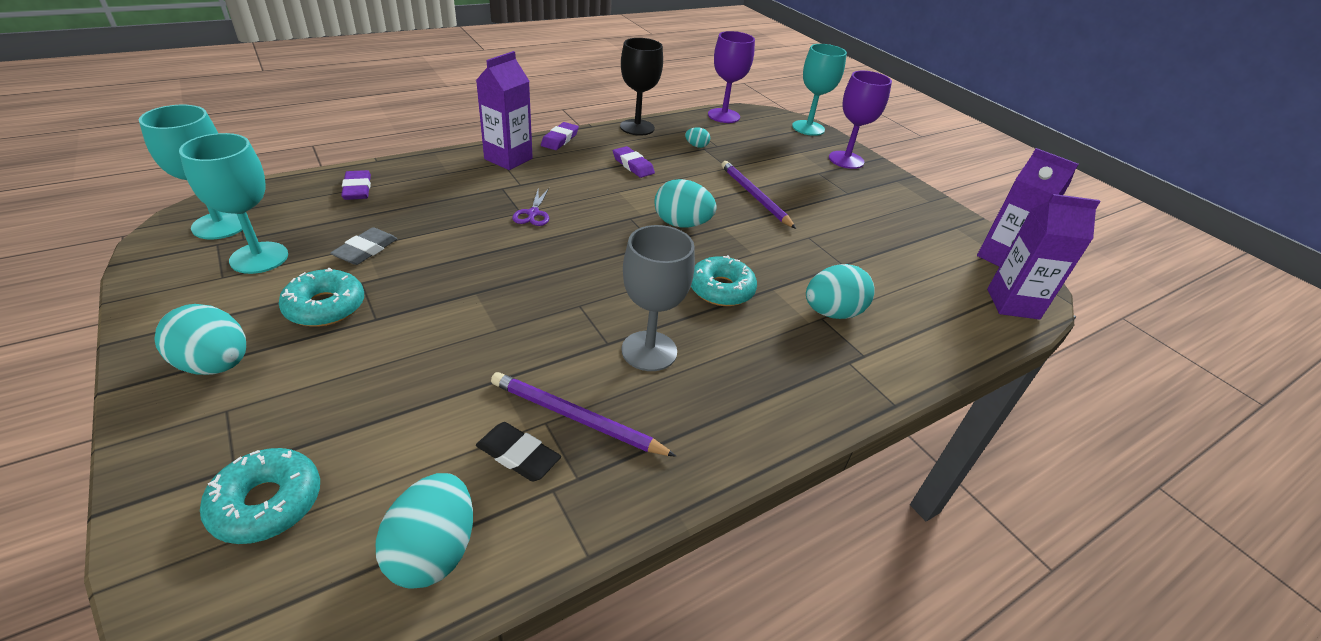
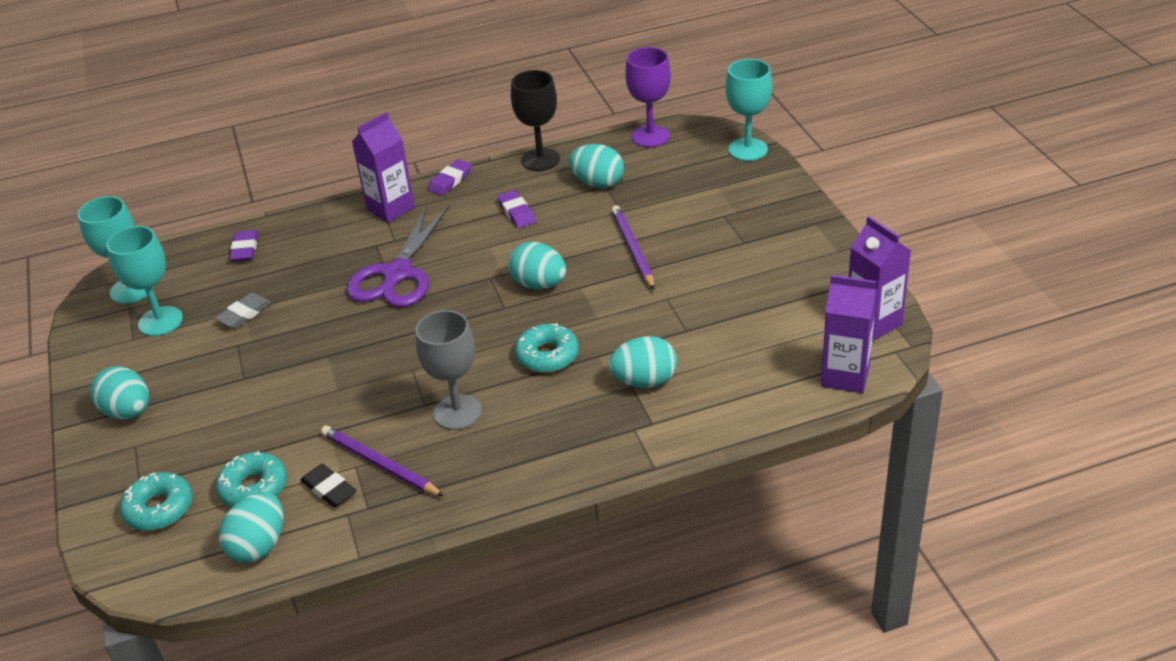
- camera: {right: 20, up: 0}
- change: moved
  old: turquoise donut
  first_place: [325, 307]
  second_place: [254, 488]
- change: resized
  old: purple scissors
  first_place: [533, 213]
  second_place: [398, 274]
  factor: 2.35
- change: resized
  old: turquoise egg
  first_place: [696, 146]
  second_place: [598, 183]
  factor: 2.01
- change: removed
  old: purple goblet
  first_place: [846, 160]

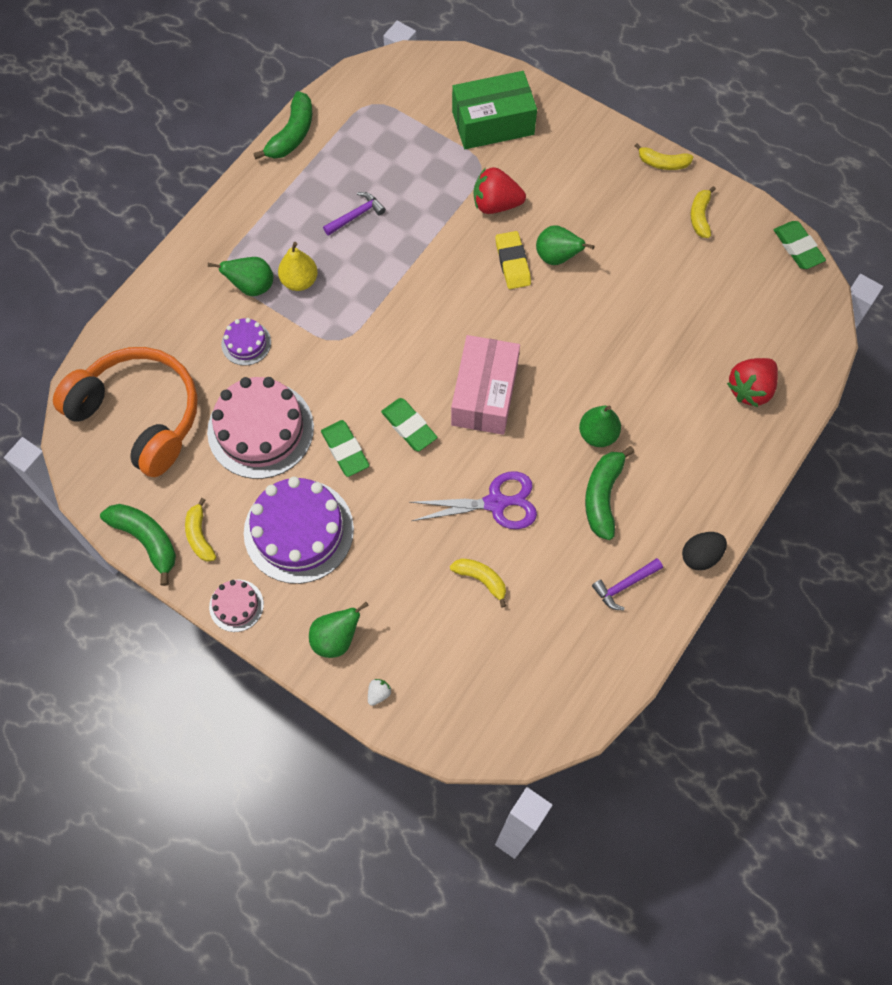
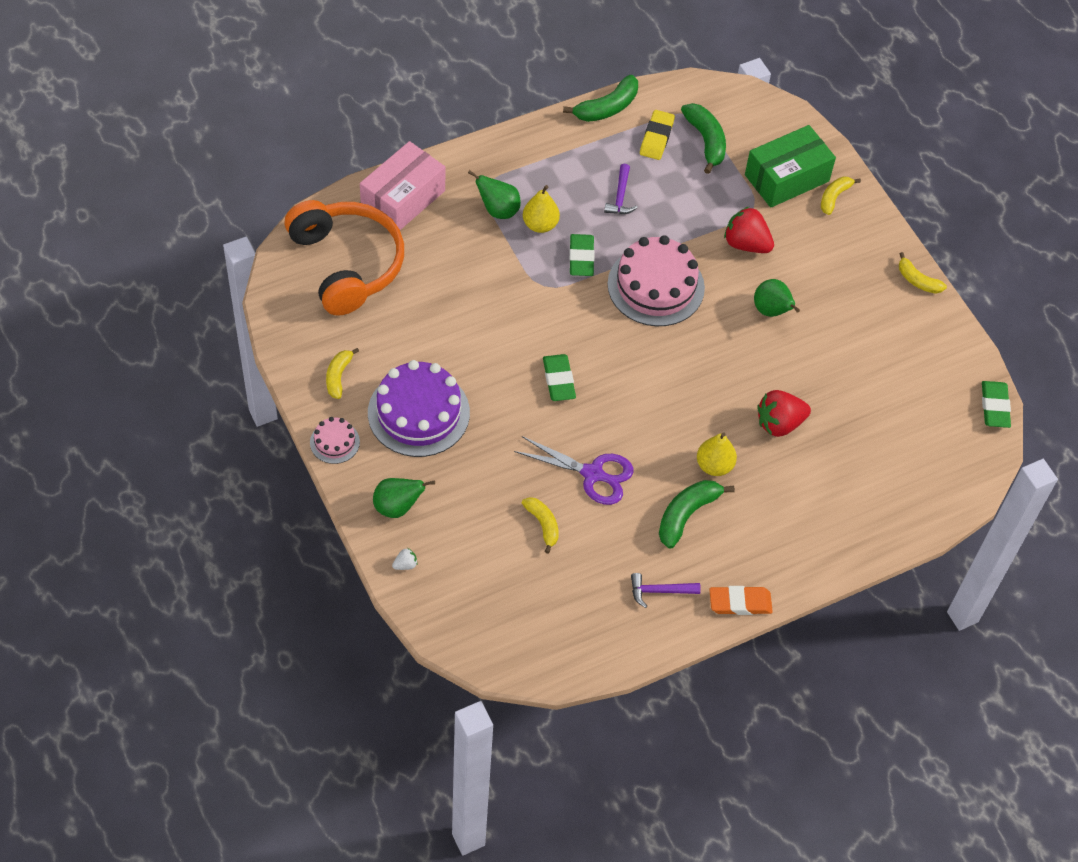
- camera: {right: 25, up: -10}
- change: moved
  old: pink box
  first_place: [484, 394]
  second_place: [403, 199]
- change: moved
  old: green eraser
  first_place: [345, 450]
  second_place: [581, 258]
- change: turned
  old: purple hammer
  first_place: [356, 215]
  second_place: [620, 196]
  degrees: 105
- change: moved
  old: pink cake
  first_place: [260, 429]
  second_place: [656, 286]
- change: moved
  old: yellow eraser
  first_place: [512, 262]
  second_place: [656, 137]
- change: moved
  old: green banana
  first_place: [146, 539]
  second_place: [706, 141]
- change: recoloured
  old: green pear
  new: yellow pear
  first_place: [597, 434]
  second_place: [714, 465]
- change: replaced
  old: black egg
  new: orange eraser
  first_place: [700, 556]
  second_place: [740, 603]
- change: turned
  old: green box
  first_place: [493, 123]
  second_place: [786, 178]
  degrees: -45
- change: moved
  old: red strawberry
  first_place: [750, 389]
  second_place: [779, 423]
- change: moved
  old: yellow banana
  first_place: [700, 216]
  second_place: [834, 197]
- change: removed
  old: purple cake
  first_place: [246, 343]

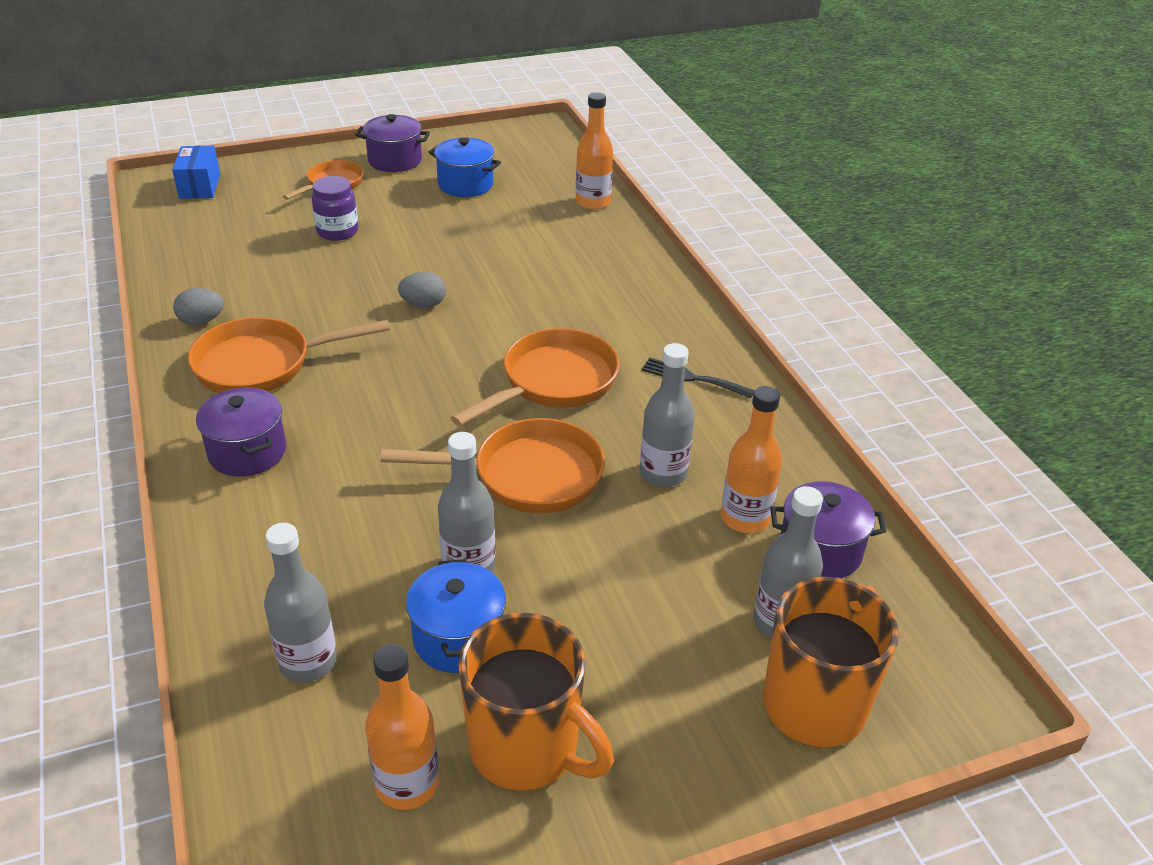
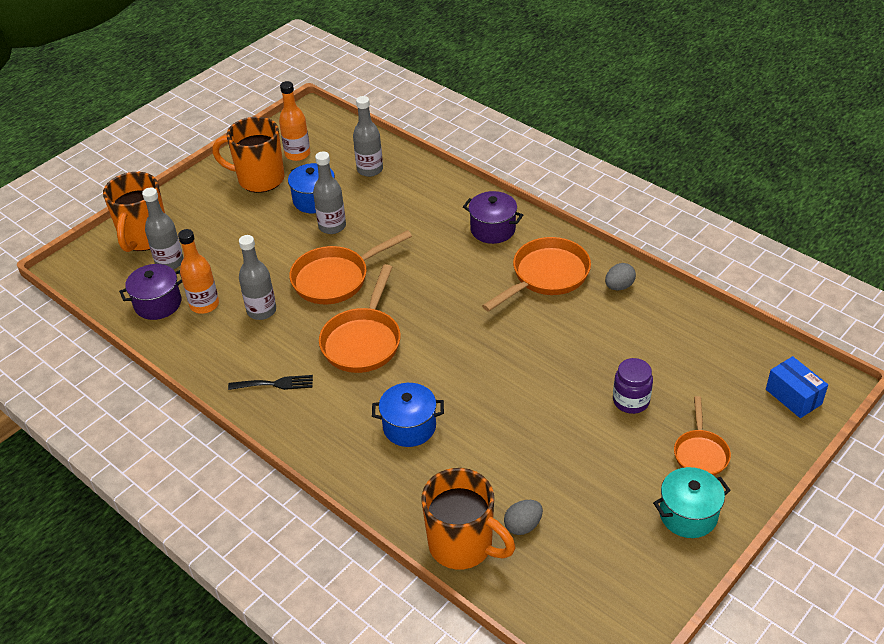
- camera: {right: 155, up: 5}
- change: moved
  old: blue pot
  first_place: [465, 184]
  second_place: [409, 427]
- change: replaced
  old: orange bottle
  new: orange mug
  first_place: [593, 202]
  second_place: [462, 545]
- change: moved
  old: grey egg
  first_place: [423, 304]
  second_place: [523, 525]
- change: recoloured
  old: purple pot
  new: turquoise pot
  first_place: [395, 160]
  second_place: [688, 515]

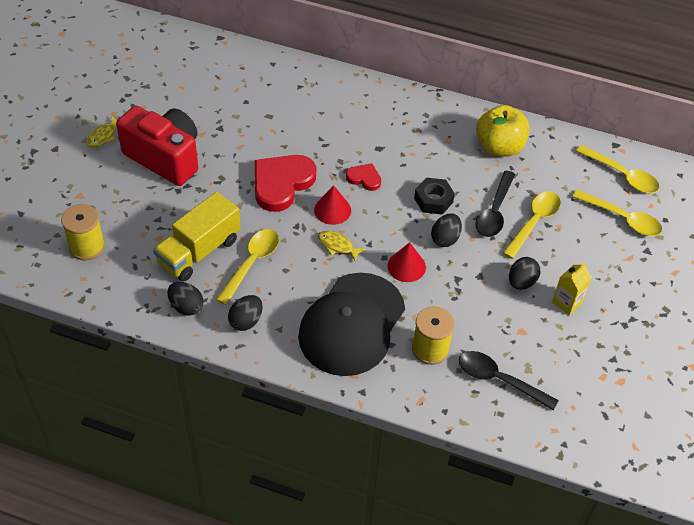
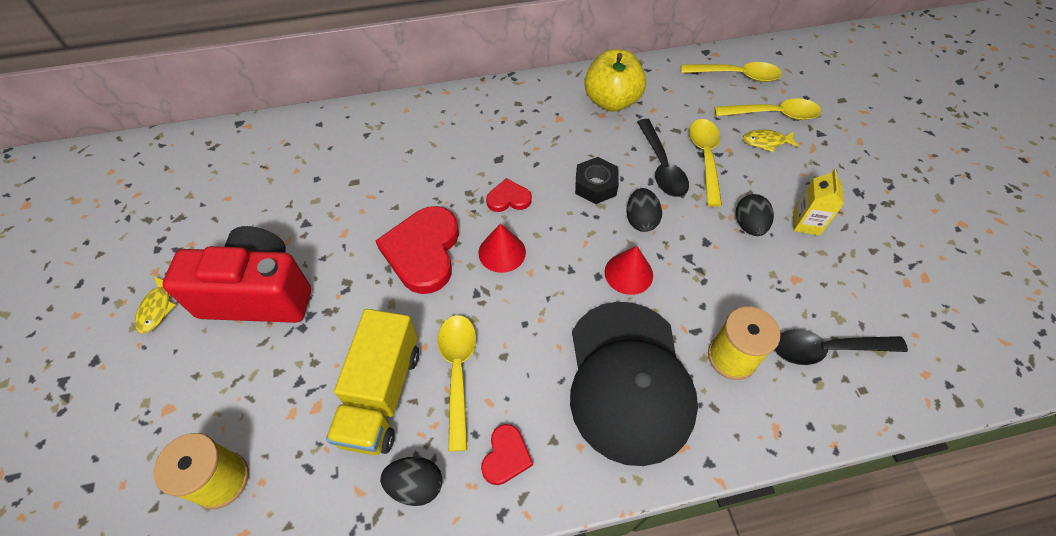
- camera: {right: -30, up: 5}
- change: replaced
  old: black egg
  new: red heart
  first_place: [246, 321]
  second_place: [506, 456]
- change: moved
  old: yellow fish
  first_place: [337, 246]
  second_place: [766, 142]

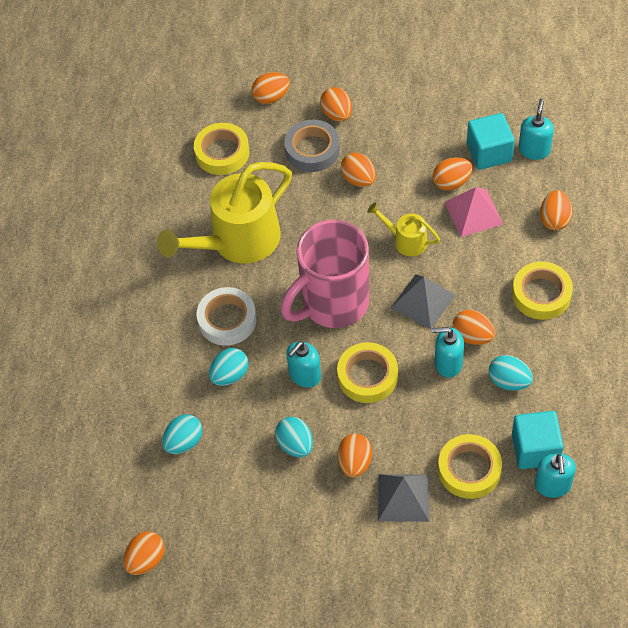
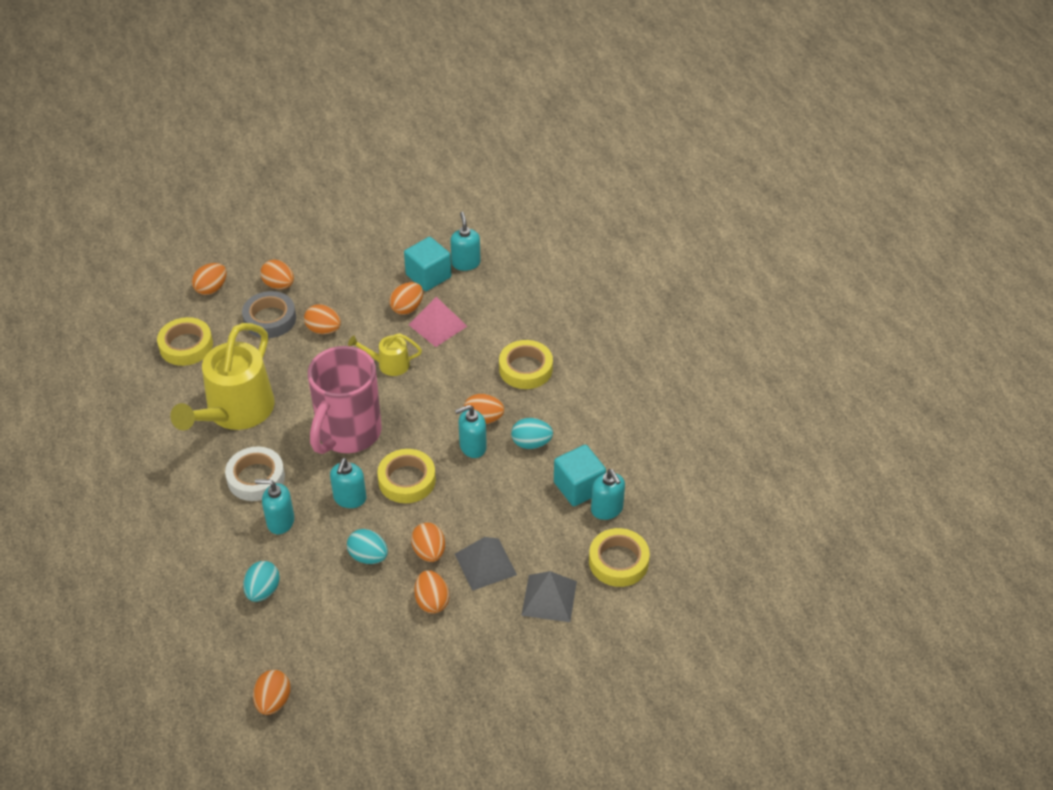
- camera: {right: -30, up: -10}
- change: replaced
  old: turquoise egg
  new: turquoise soap dispenser
  first_place: [230, 375]
  second_place: [280, 521]
- change: moved
  old: orange egg
  first_place: [554, 219]
  second_place: [432, 601]
- change: moved
  old: grey pyramid
  first_place: [423, 301]
  second_place: [549, 598]
- change: moved
  old: yellow tape
  first_place: [469, 469]
  second_place: [618, 561]

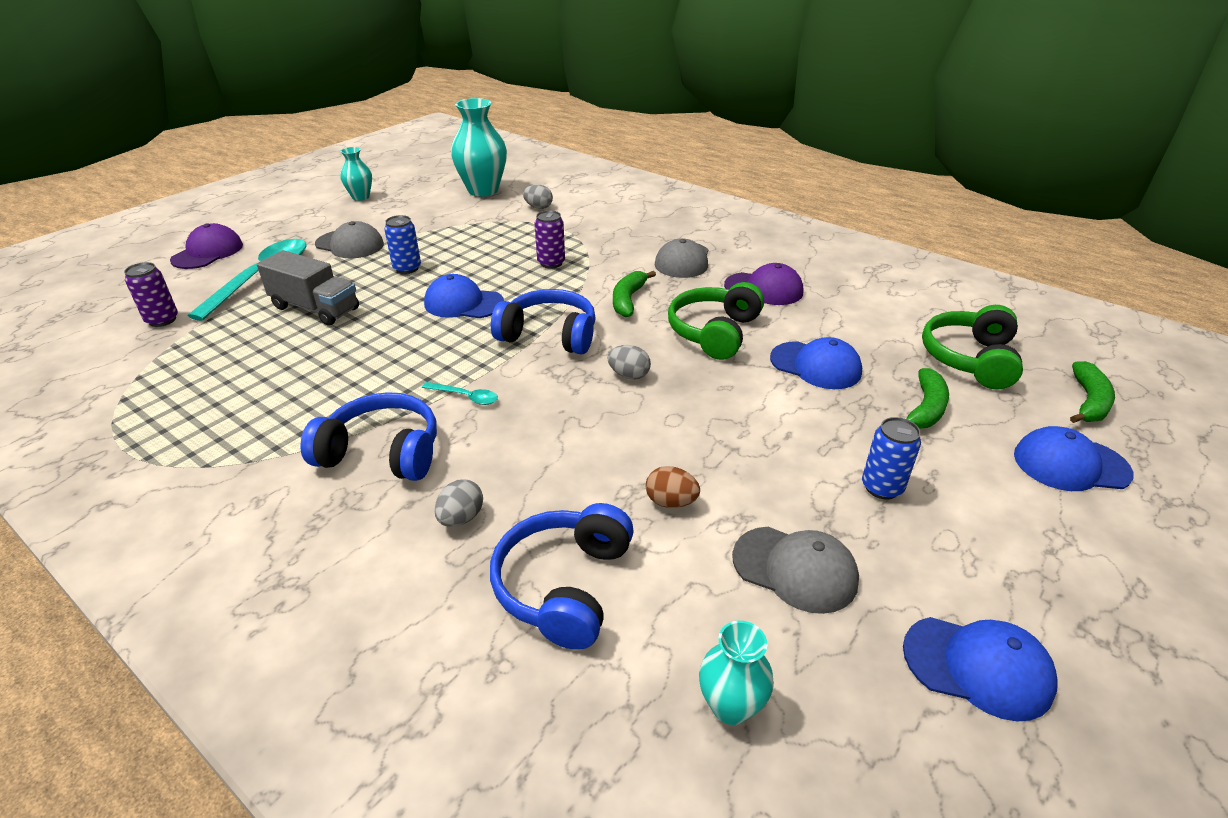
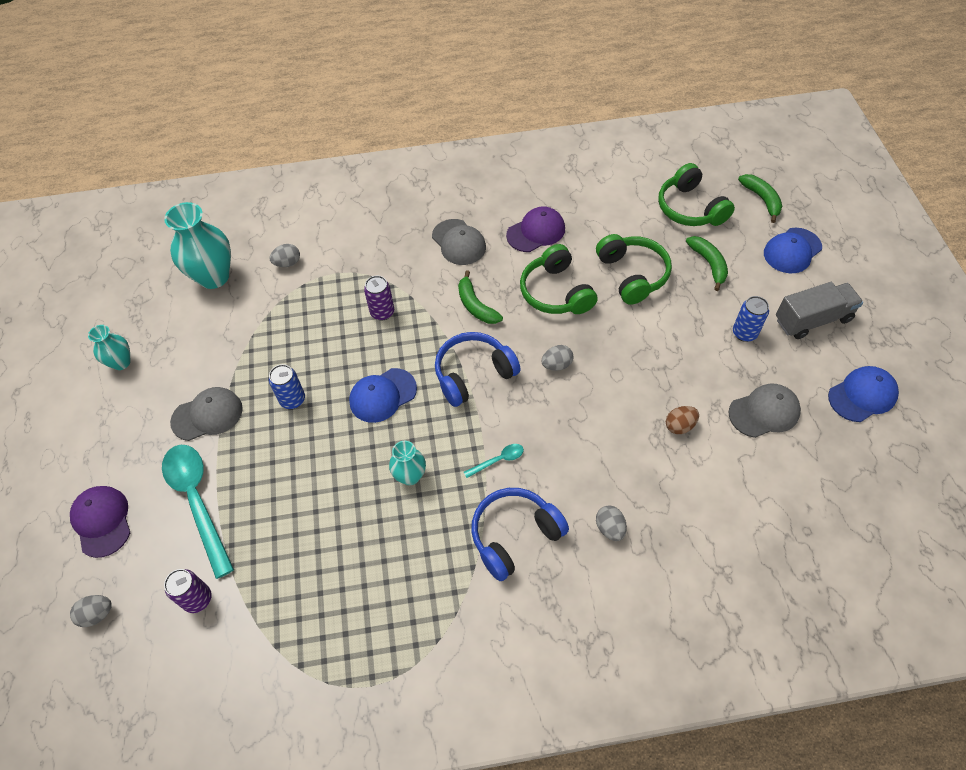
- camera: {right: -45, up: 20}
- change: added
  new: grey egg
  second_place: [97, 614]
- change: moved
  old: turquoise vase
  first_place: [730, 706]
  second_place: [410, 476]
- change: replaced
  old: blue cap
  new: green headphones
  first_place: [816, 365]
  second_place: [632, 275]
- change: moved
  old: grey truck
  first_place: [315, 308]
  second_place: [812, 319]
- change: removed
  old: blue headphones
  first_place: [564, 586]

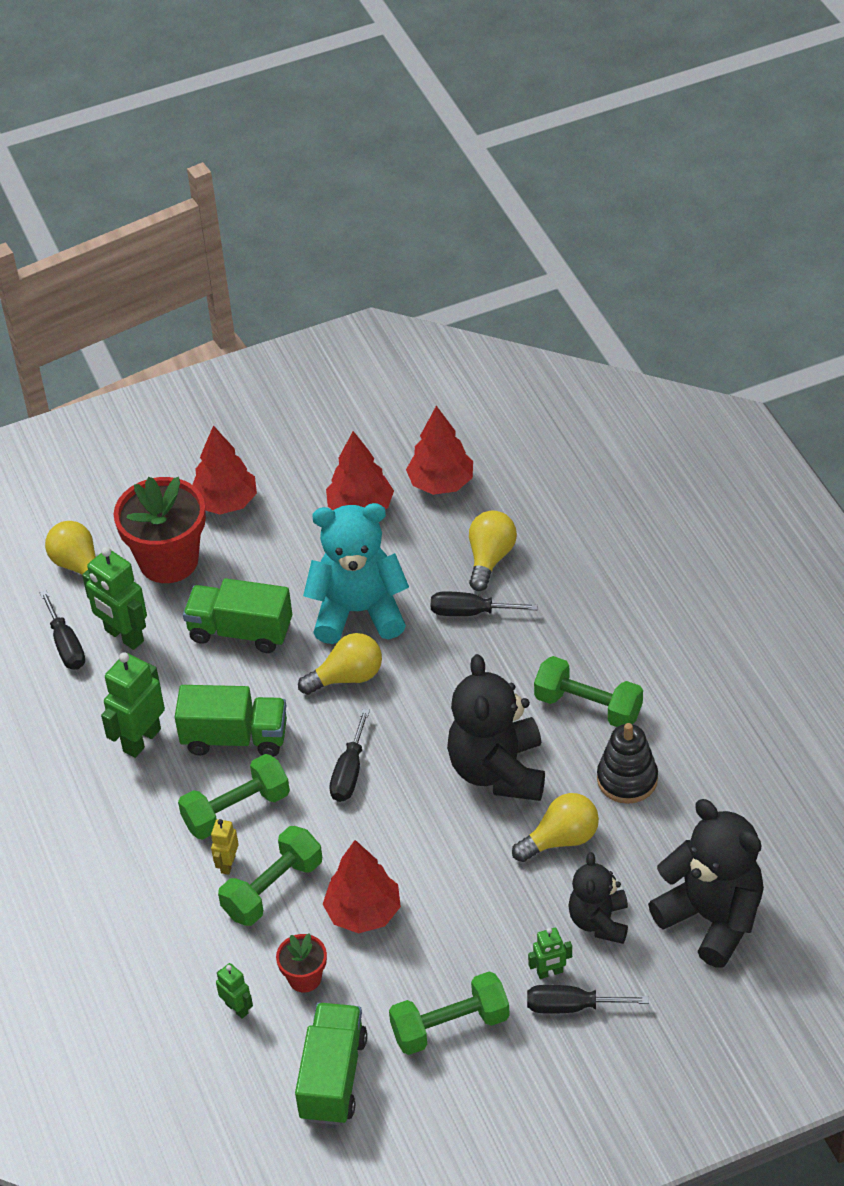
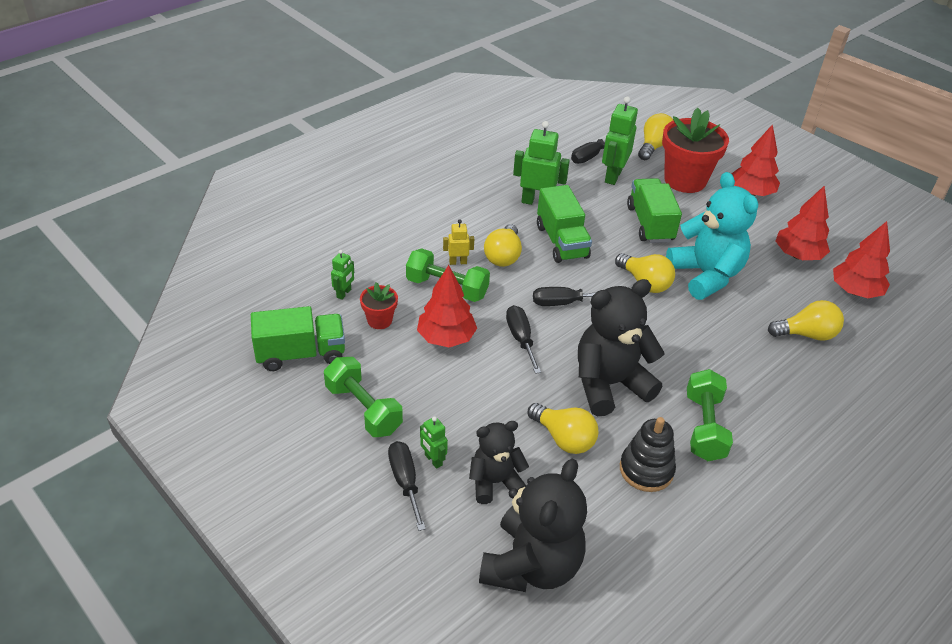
- camera: {right: 65, up: -5}
- change: replaced
  old: green dumbbell
  new: yellow light bulb
  first_place: [236, 810]
  second_place: [503, 256]
- change: moved
  old: black screwdriver
  first_place: [470, 612]
  second_place: [520, 339]

